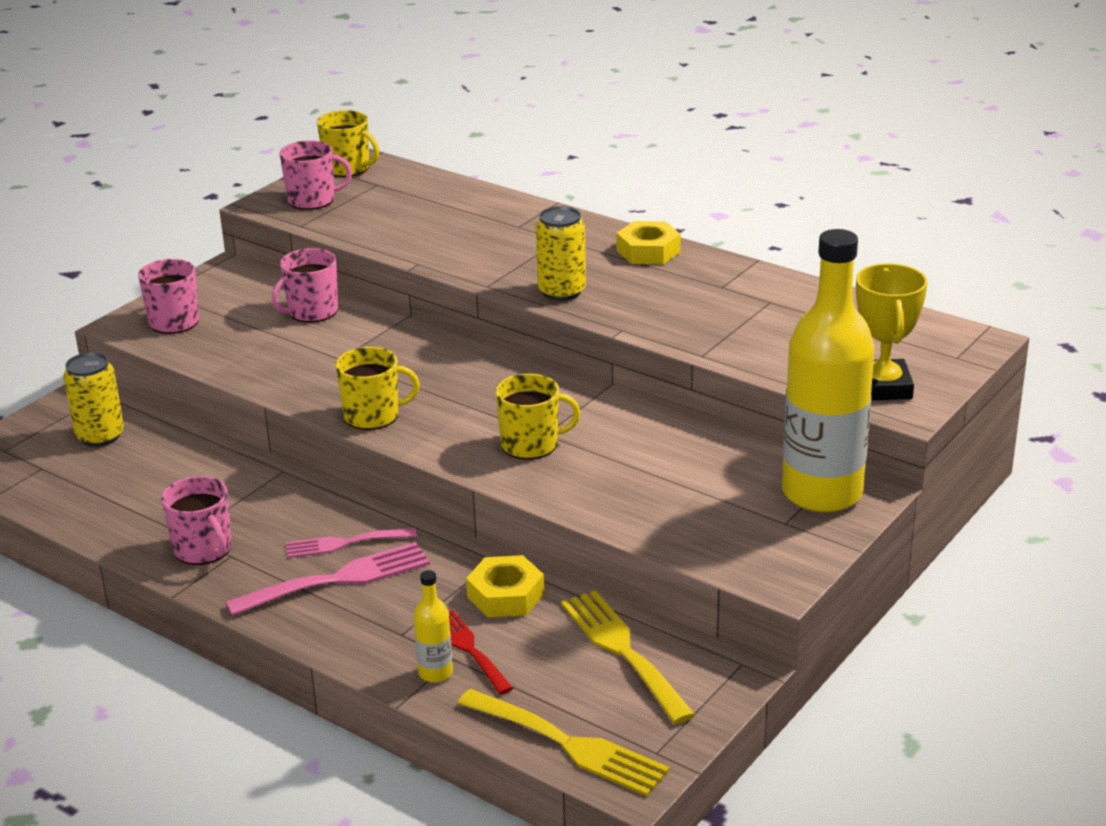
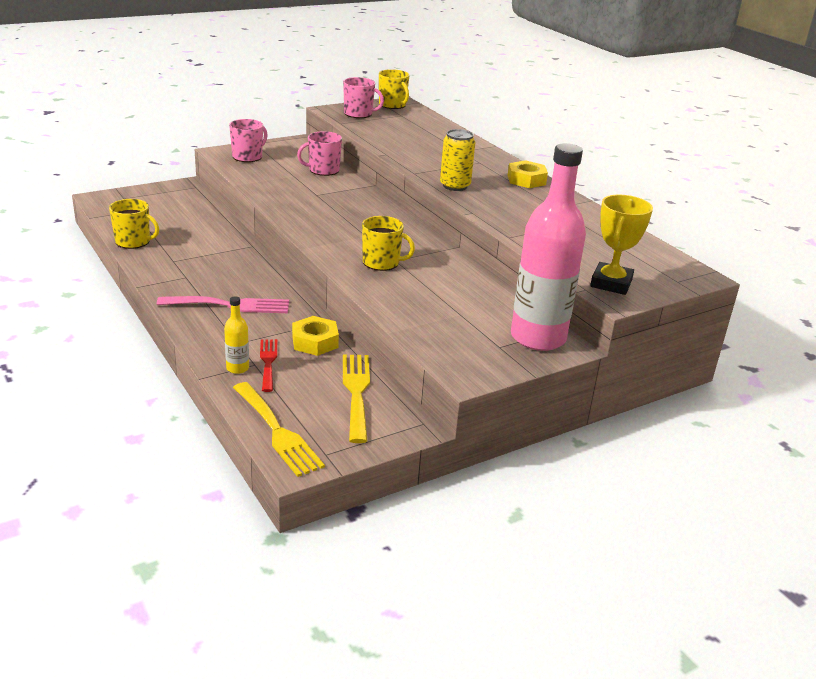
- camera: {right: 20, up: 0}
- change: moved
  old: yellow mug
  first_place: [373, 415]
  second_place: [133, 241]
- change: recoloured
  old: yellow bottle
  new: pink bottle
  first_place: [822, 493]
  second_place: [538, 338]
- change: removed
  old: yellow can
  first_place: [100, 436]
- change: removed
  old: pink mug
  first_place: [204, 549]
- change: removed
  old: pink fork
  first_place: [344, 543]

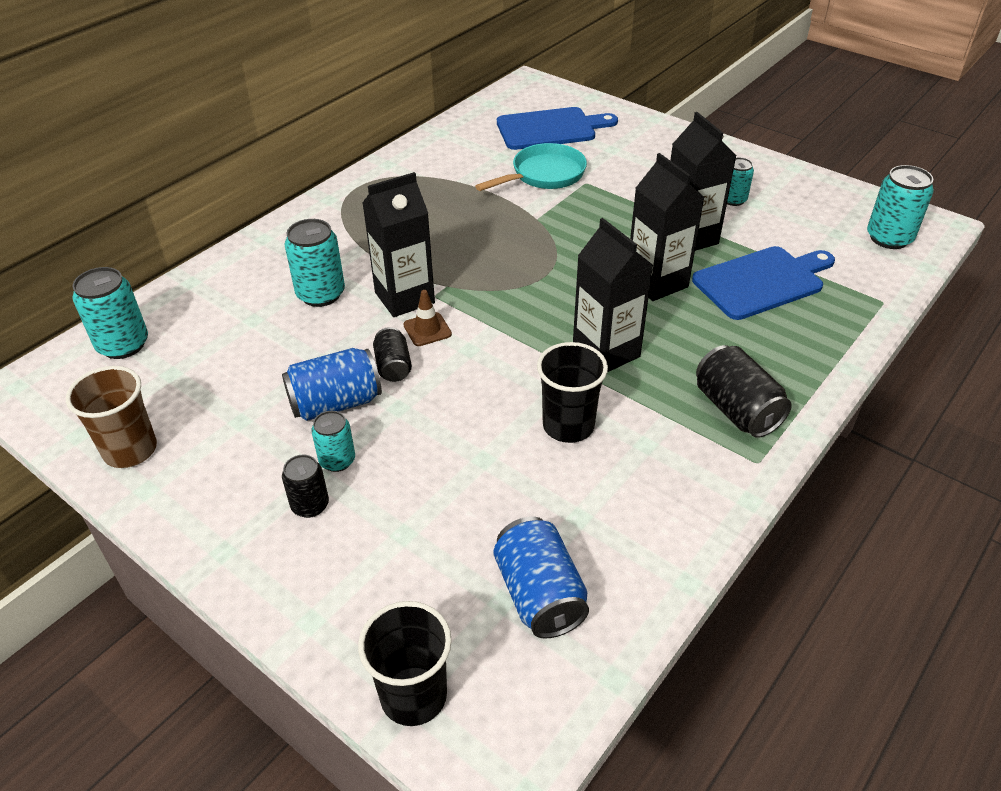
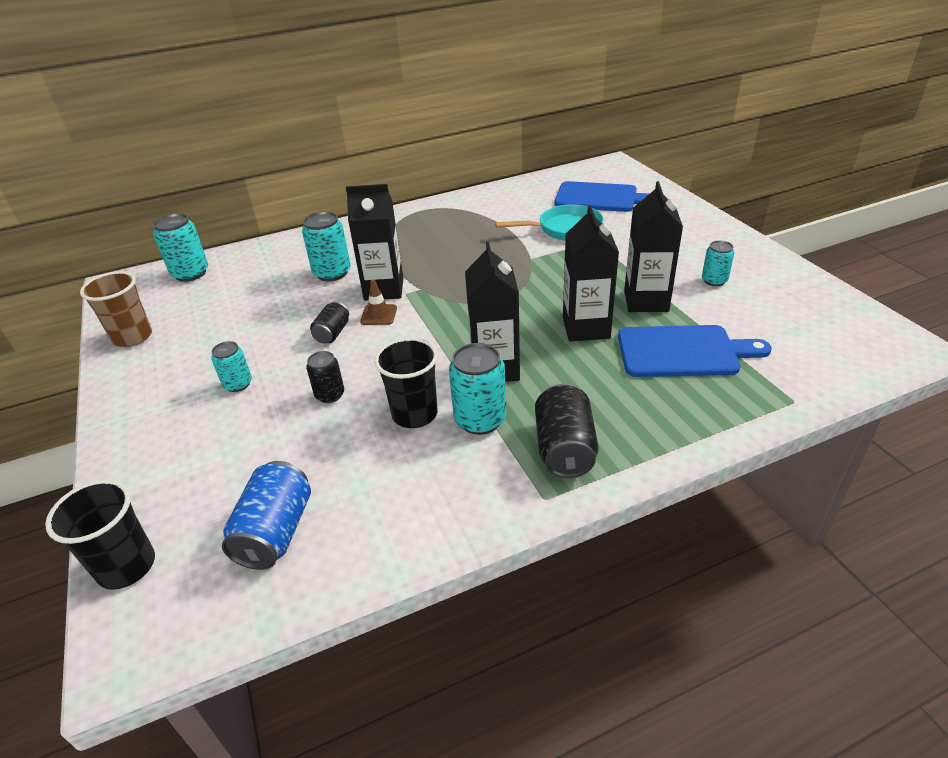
- camera: {right: 30, up: -5}
- change: moved
  old: black can
  first_place: [310, 505]
  second_place: [330, 395]
- change: moved
  old: turquoise can
  first_place: [889, 238]
  second_place: [480, 420]
- change: removed
  old: blue can
  first_place: [335, 403]

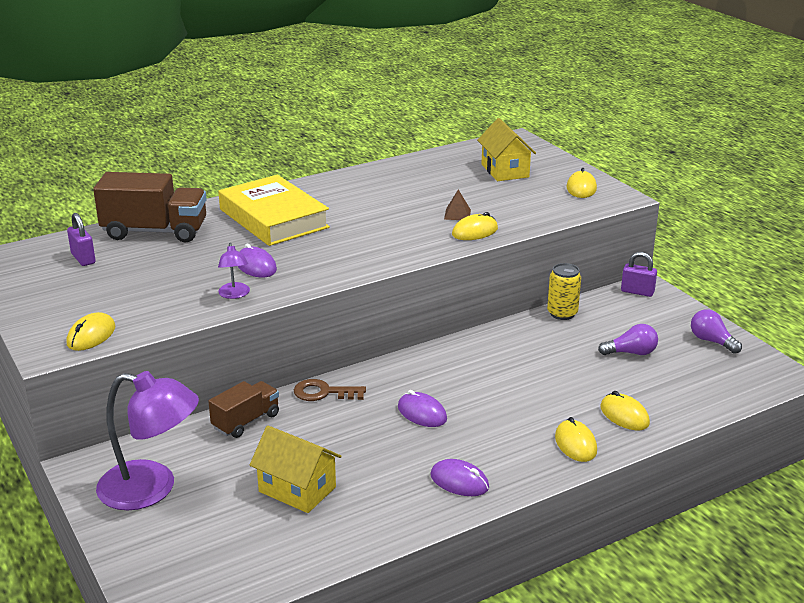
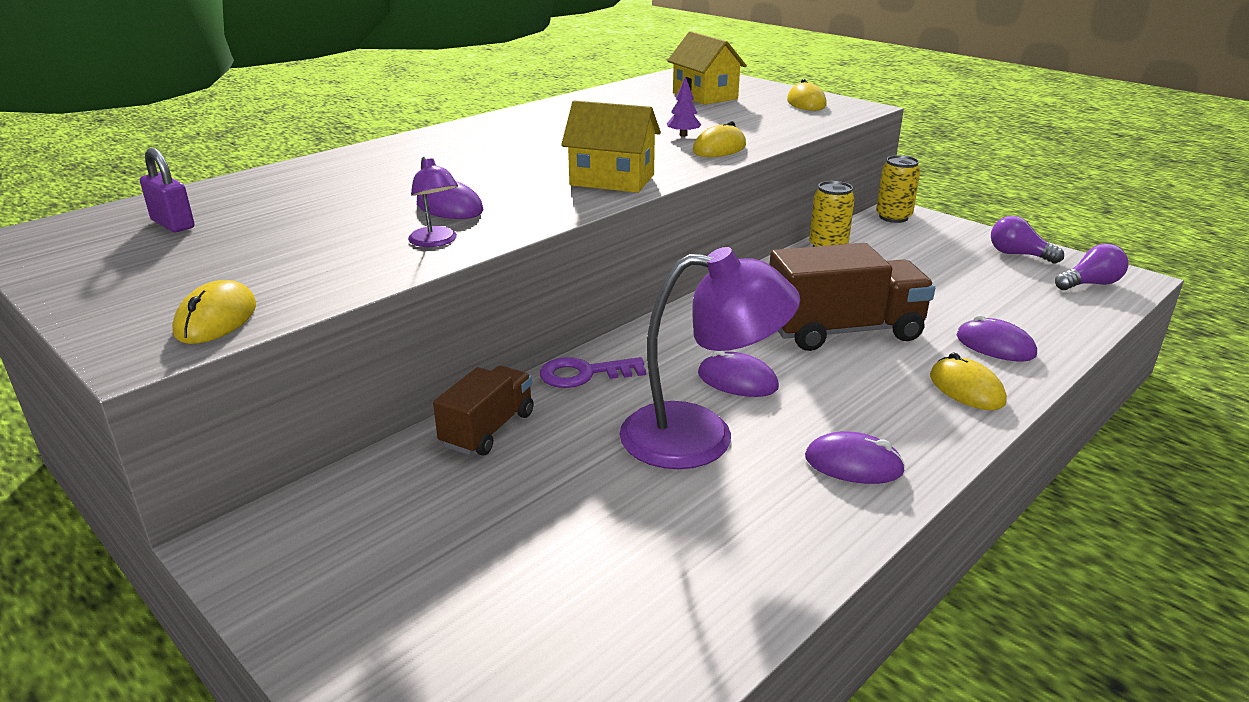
- camera: {right: -15, up: 0}
- change: recoloured
  old: brown key
  new: purple key
  first_place: [324, 392]
  second_place: [584, 374]
- change: moved
  old: yellow house
  first_place: [297, 489]
  second_place: [612, 180]
- change: moved
  old: purple lamp
  first_place: [152, 489]
  second_place: [701, 436]
- change: replaced
  old: brown pyramid
  new: purple tree
  first_place: [457, 214]
  second_place: [683, 135]
- change: moved
  old: brown truck
  first_place: [155, 231]
  second_place: [843, 331]
- change: replaced
  old: purple padlock
  new: yellow can
  first_place: [637, 292]
  second_place: [893, 217]
- change: recoloured
  old: yellow mouse
  new: purple mouse
  first_place: [624, 415]
  second_place: [995, 346]
- change: moved
  old: purple light bulb
  first_place: [631, 353]
  second_place: [1090, 284]
- change: removed
  old: yellow book
  first_place: [274, 218]

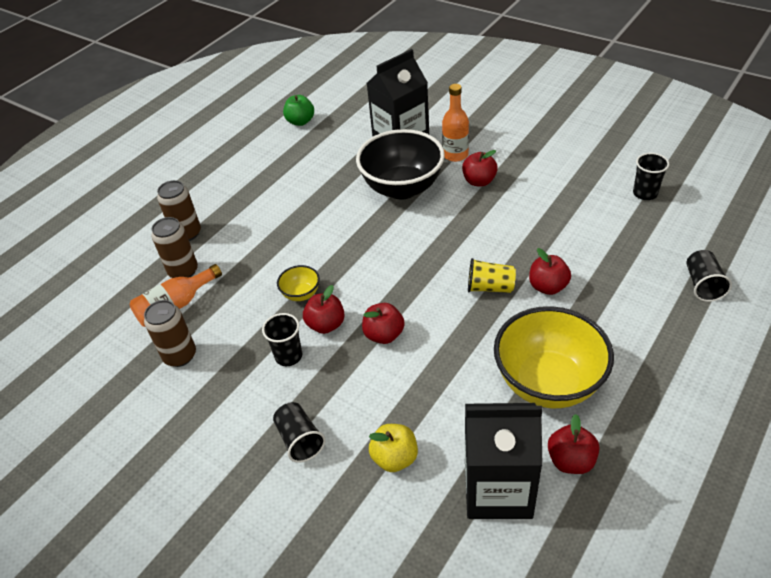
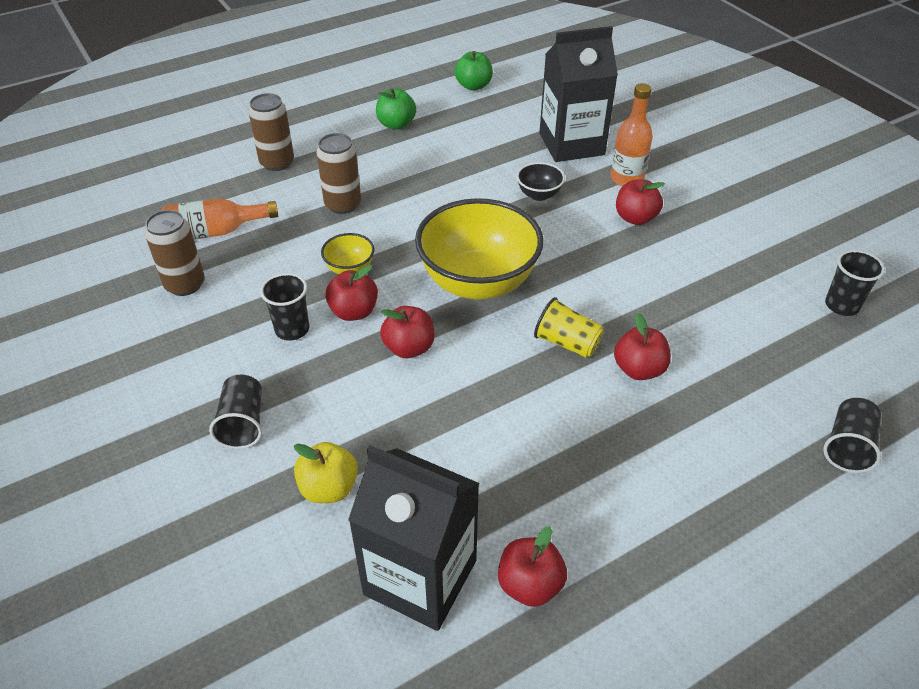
- camera: {right: 20, up: 0}
- change: moved
  old: brown can
  first_place: [183, 271]
  second_place: [343, 204]
- change: added
  new: green apple
  second_place: [396, 124]
- change: moved
  old: yellow bowl
  first_place: [548, 383]
  second_place: [478, 282]
- change: resized
  old: black bowl
  first_place: [402, 188]
  second_place: [539, 195]
  factor: 0.44

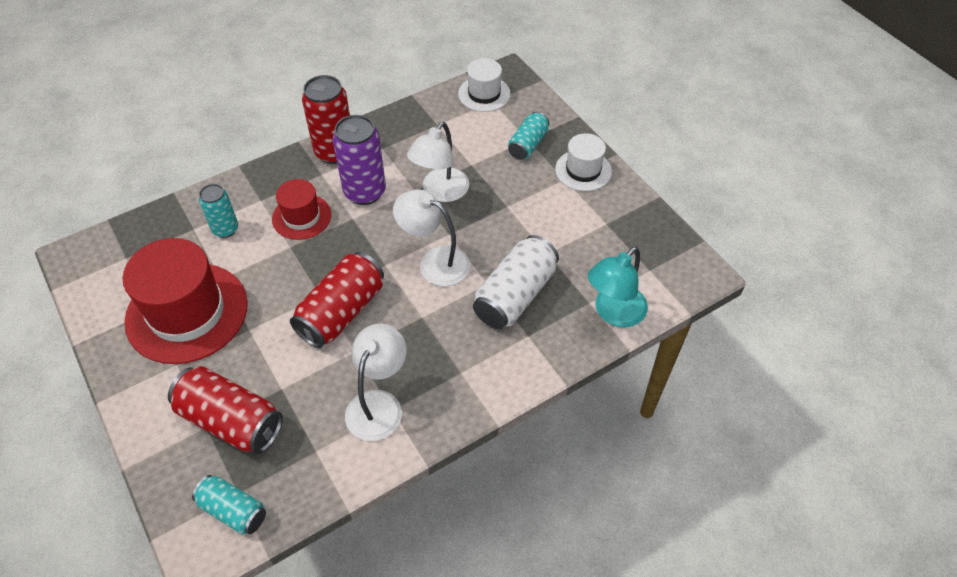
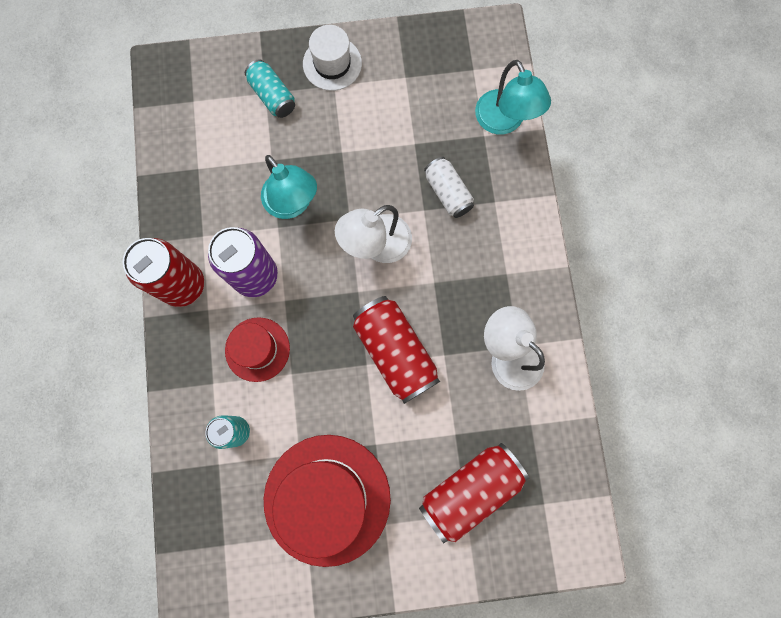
- camera: {right: -65, up: 25}
- change: recoloured
  old: white lamp
  new: turquoise lamp
  first_place: [440, 192]
  second_place: [293, 204]
- change: resized
  old: white can
  first_place: [515, 295]
  second_place: [447, 193]
  factor: 0.61
- change: removed
  old: turquoise can
  first_place: [233, 510]
- change: removed
  old: white hat
  first_place: [484, 94]

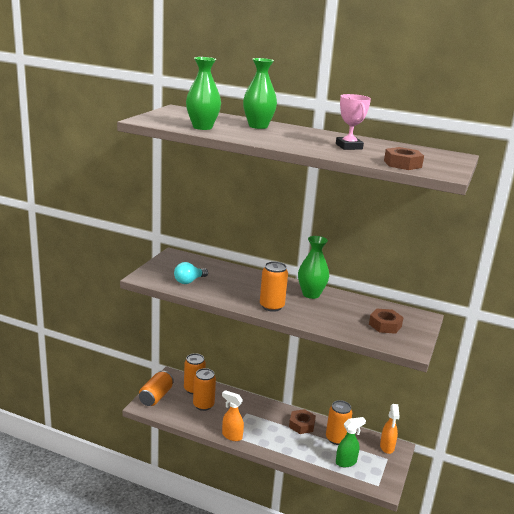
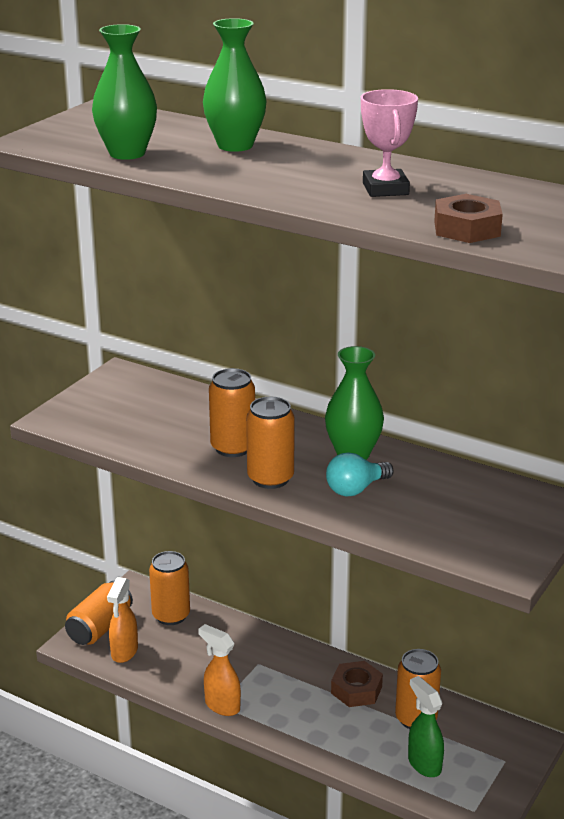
- camera: {right: 10, up: 5}
- change: moved
  old: orange spray bottle
  first_place: [387, 447]
  second_place: [124, 652]
- change: moved
  old: orange can
  first_place: [203, 405]
  second_place: [233, 448]
- change: moved
  old: turquoise light bulb
  first_place: [189, 281]
  second_place: [356, 489]
- change: turned
  old: green spray bottle
  first_place: [346, 462]
  second_place: [424, 764]
  degrees: -105
- change: removed
  old: brown nut
  first_place: [385, 325]

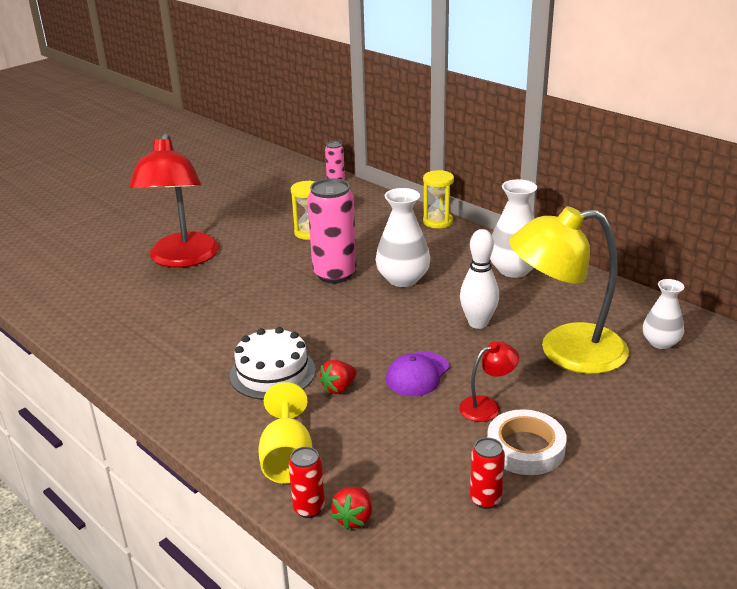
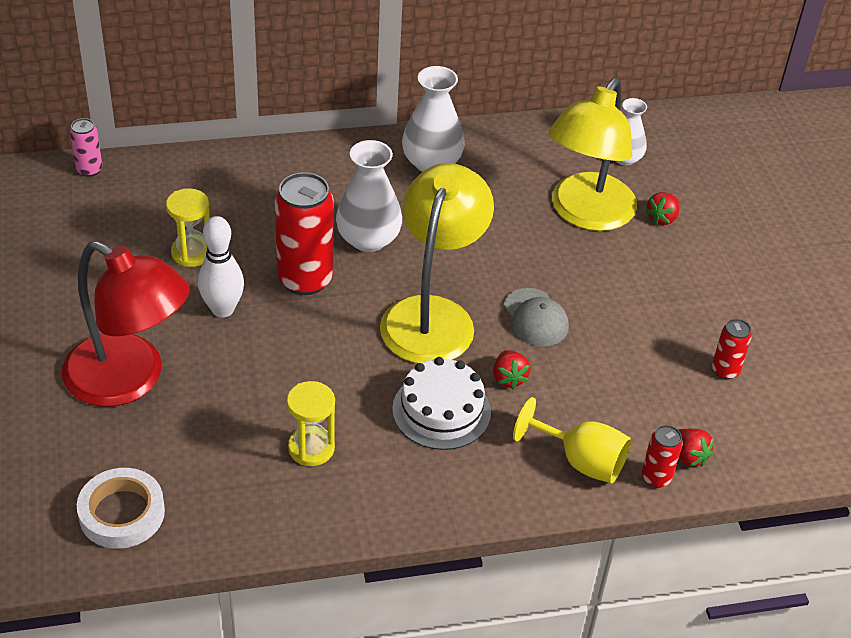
- camera: {right: -60, up: 15}
- change: moved
  old: white tape
  first_place: [525, 448]
  second_place: [122, 513]
- change: moved
  old: white bowling pin
  first_place: [478, 323]
  second_place: [222, 309]
- change: recoloured
  old: pink can
  new: red can
  first_place: [334, 274]
  second_place: [305, 279]
- change: moved
  old: yellow hourglass
  first_place: [437, 222]
  second_place: [311, 448]
- change: added
  new: yellow lamp
  second_place: [432, 315]
- change: recoloured
  old: purple cap
  new: grey cap
  first_place: [417, 374]
  second_place: [535, 318]
- change: added
  new: red strawberry
  second_place: [662, 218]
- change: removed
  old: red lamp
  first_place: [487, 406]

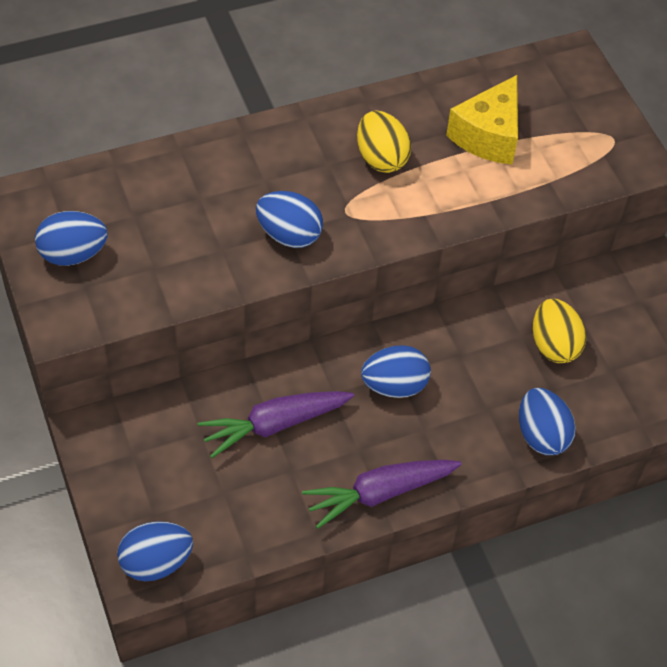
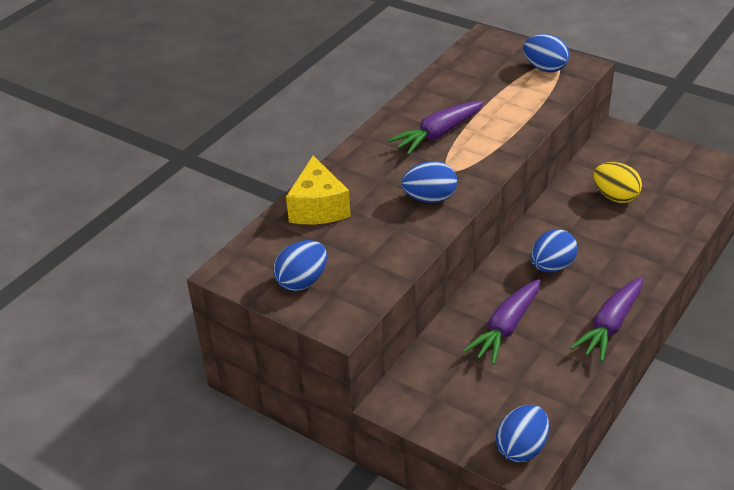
- camera: {right: -30, up: -15}
- change: moved
  old: yellow cheese
  first_place: [488, 136]
  second_place: [318, 208]
- change: replaced
  old: yellow egg
  new: purple carrot
  first_place: [381, 158]
  second_place: [438, 134]
- change: moved
  old: blue egg
  first_place: [541, 435]
  second_place: [545, 68]

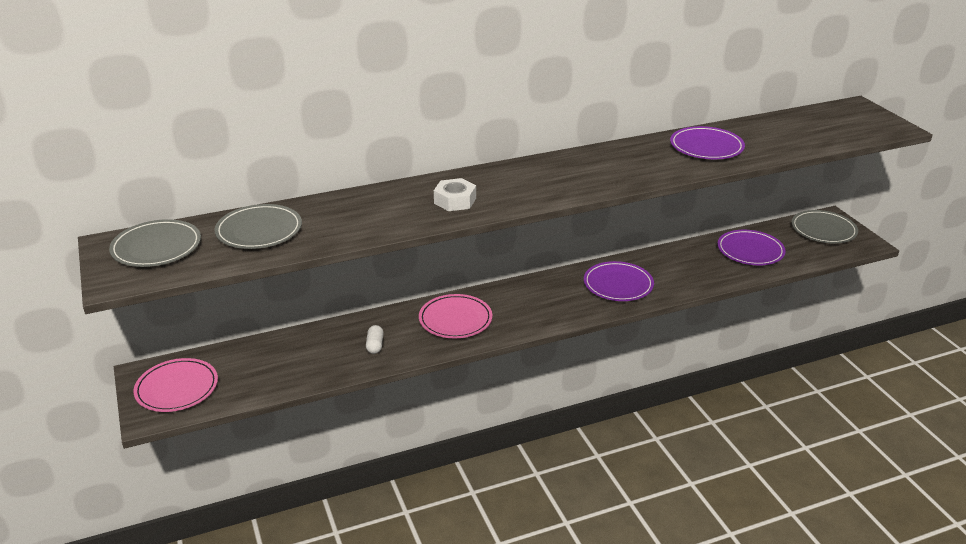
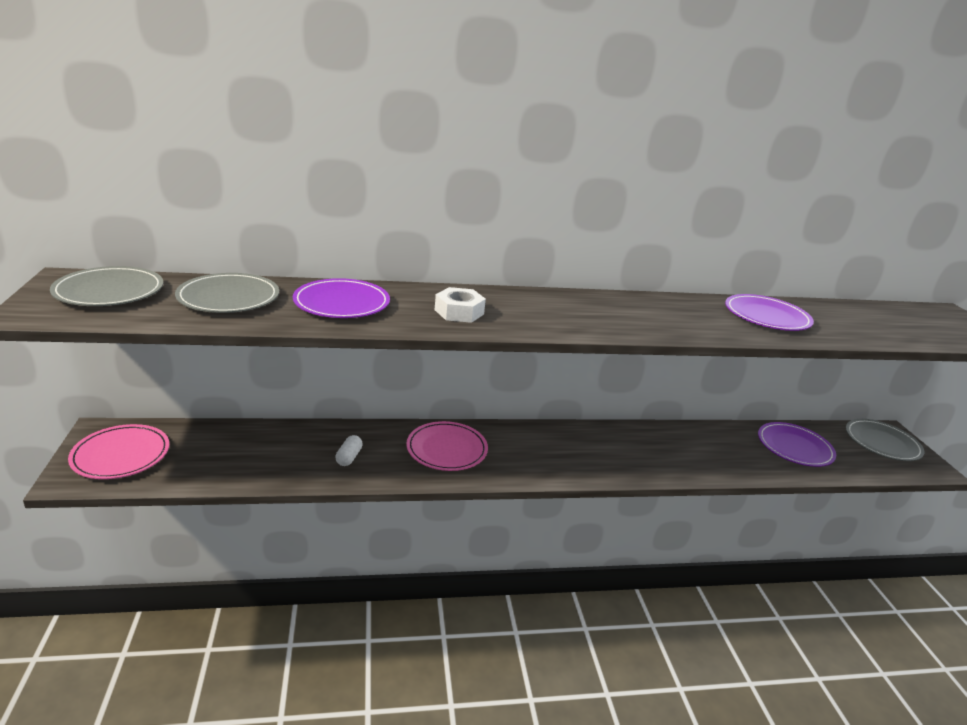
- camera: {right: 10, up: -5}
- change: moved
  old: purple plate
  first_place: [618, 284]
  second_place: [342, 303]

